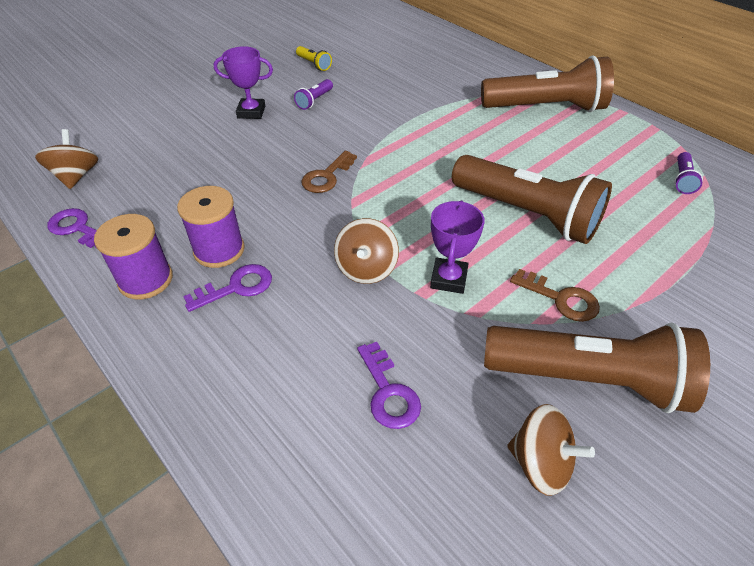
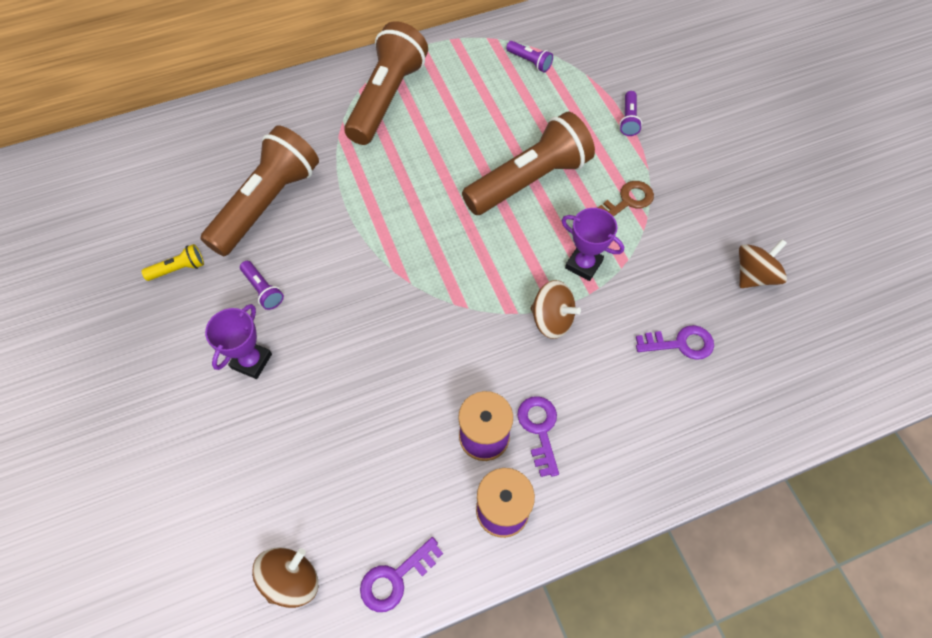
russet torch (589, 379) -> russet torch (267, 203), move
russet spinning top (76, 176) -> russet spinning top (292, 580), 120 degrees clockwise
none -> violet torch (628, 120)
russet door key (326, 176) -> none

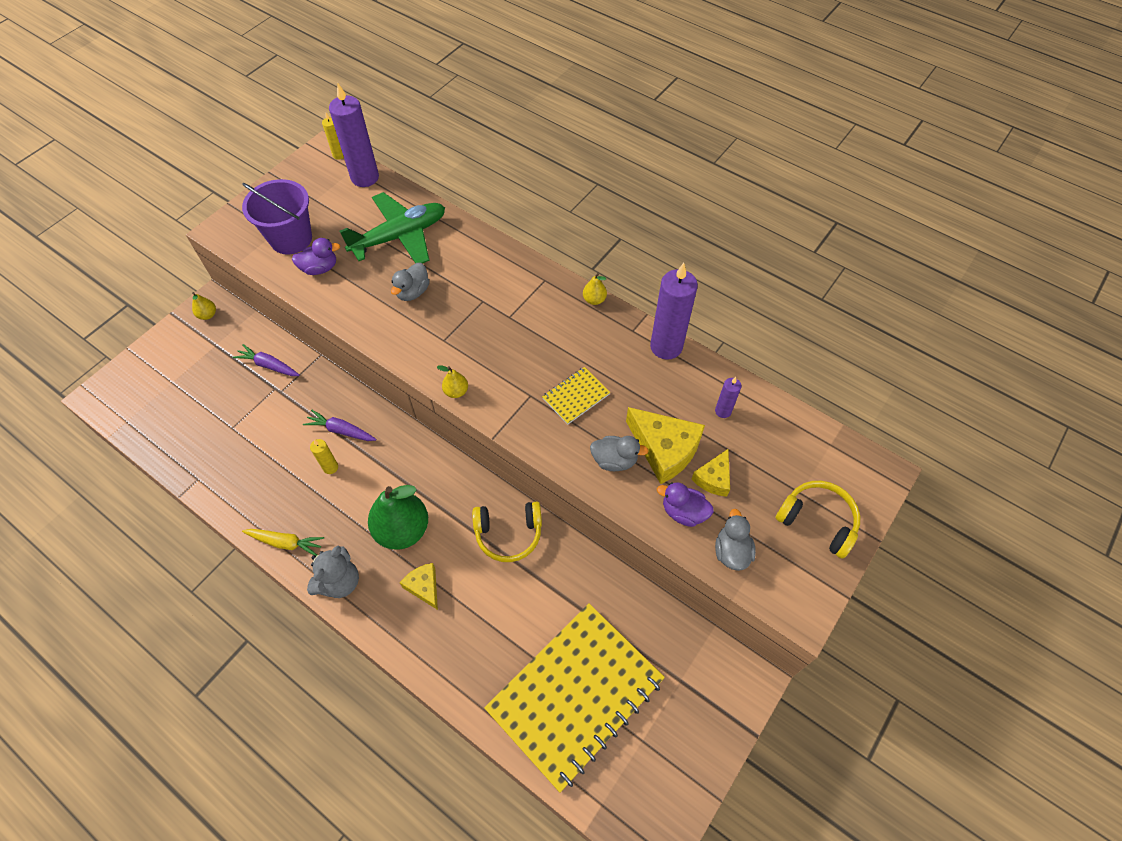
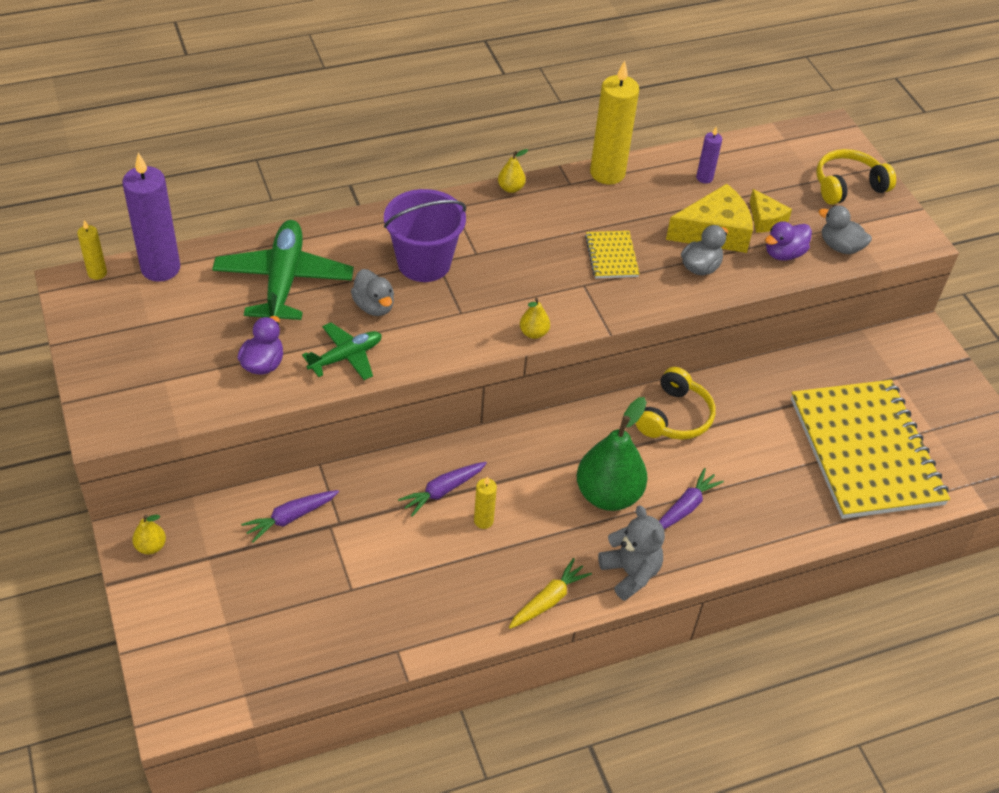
none -> green aeroplane (346, 357)
violet sand bucket (291, 238) -> violet sand bucket (424, 263), move
violet pillar candle (666, 346) -> golden pillar candle (607, 173)
golden cheese (424, 587) -> violet carrot (685, 507)

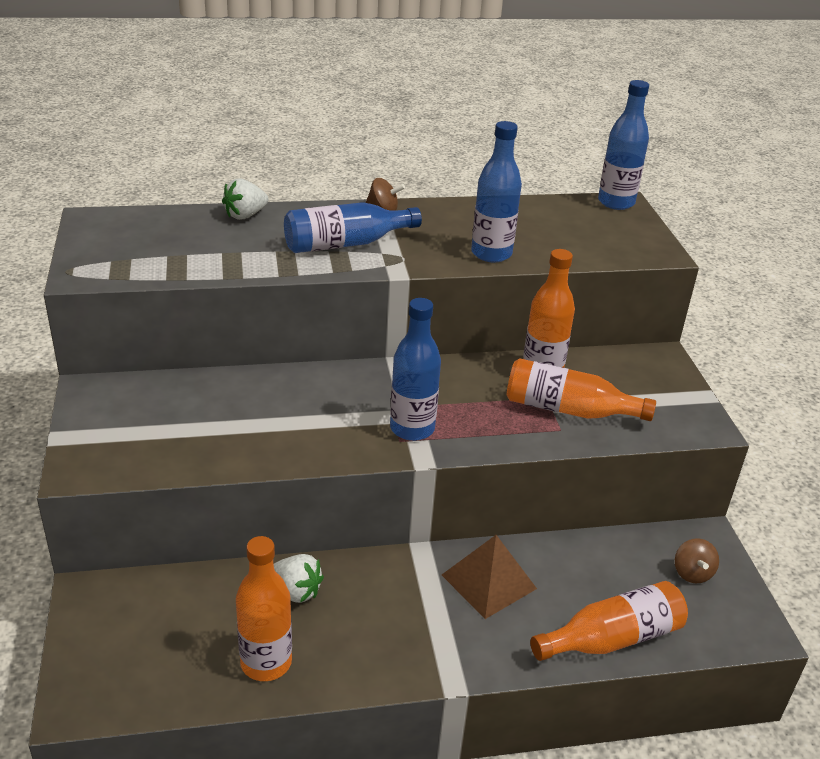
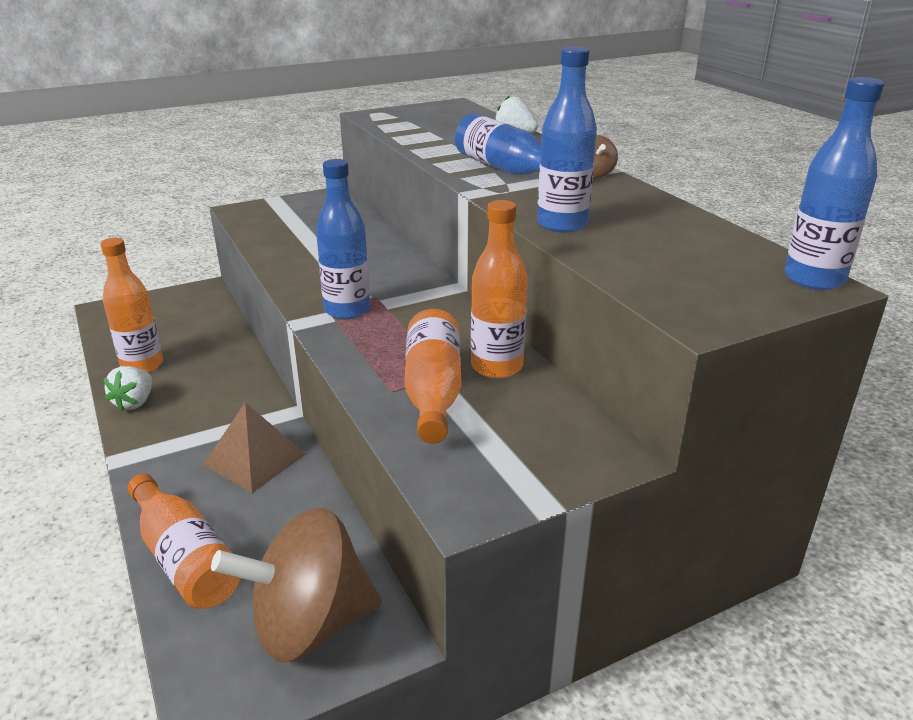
pure white berry (296, 591) -> pure white berry (134, 402), move
russet spinning top (692, 573) -> russet spinning top (309, 624), x2.37

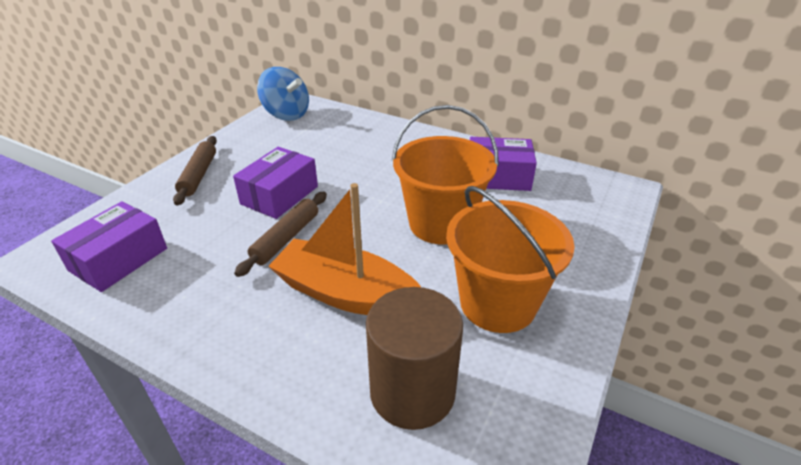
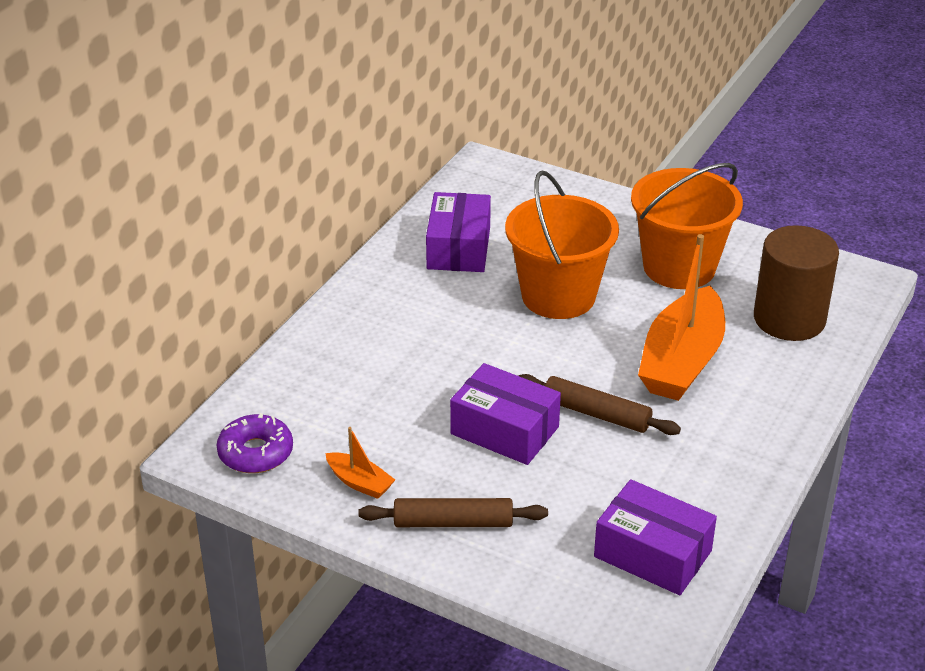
blue spinning top (286, 114) -> violet glazed donut (256, 453)
none -> orange boat (360, 482)

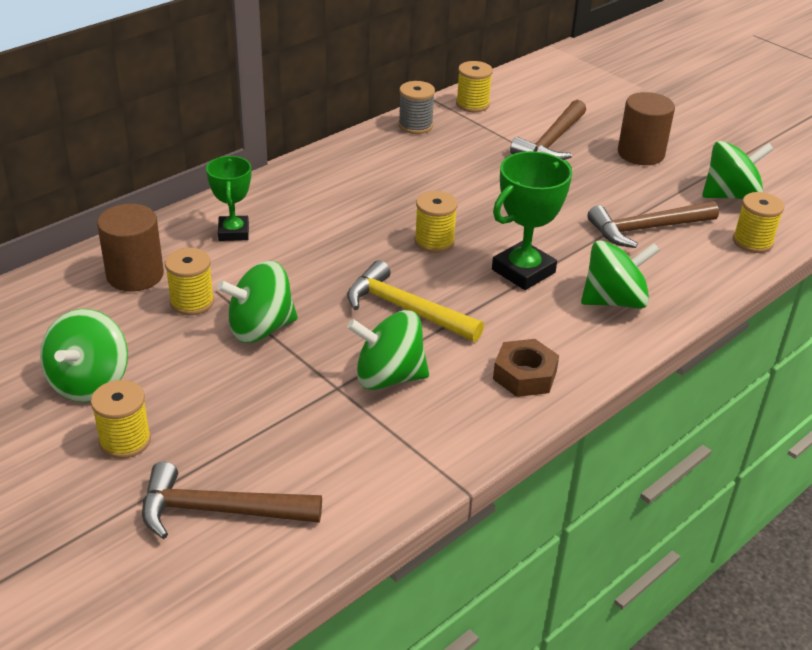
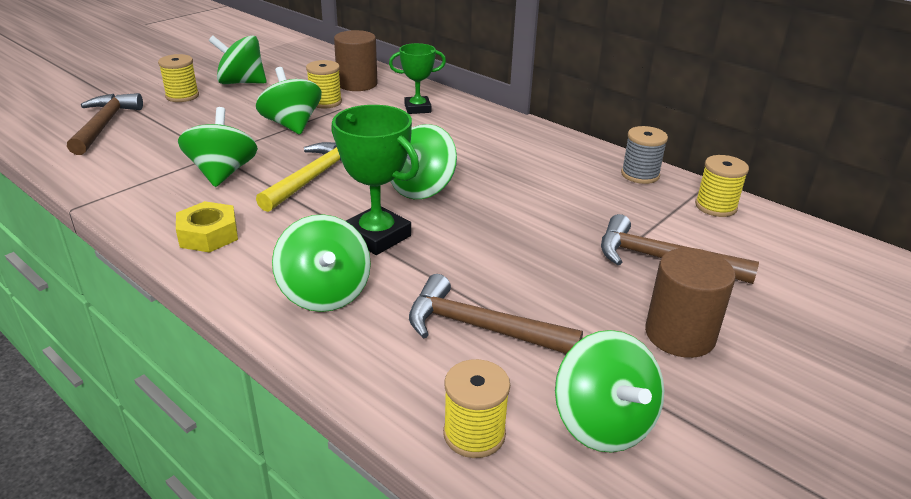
russet nut (524, 375) -> golden nut (208, 235)
golden spool (434, 241) -> green spinning top (422, 188)
russet hammer (647, 229) -> russet hammer (481, 328), 45 degrees counterclockwise

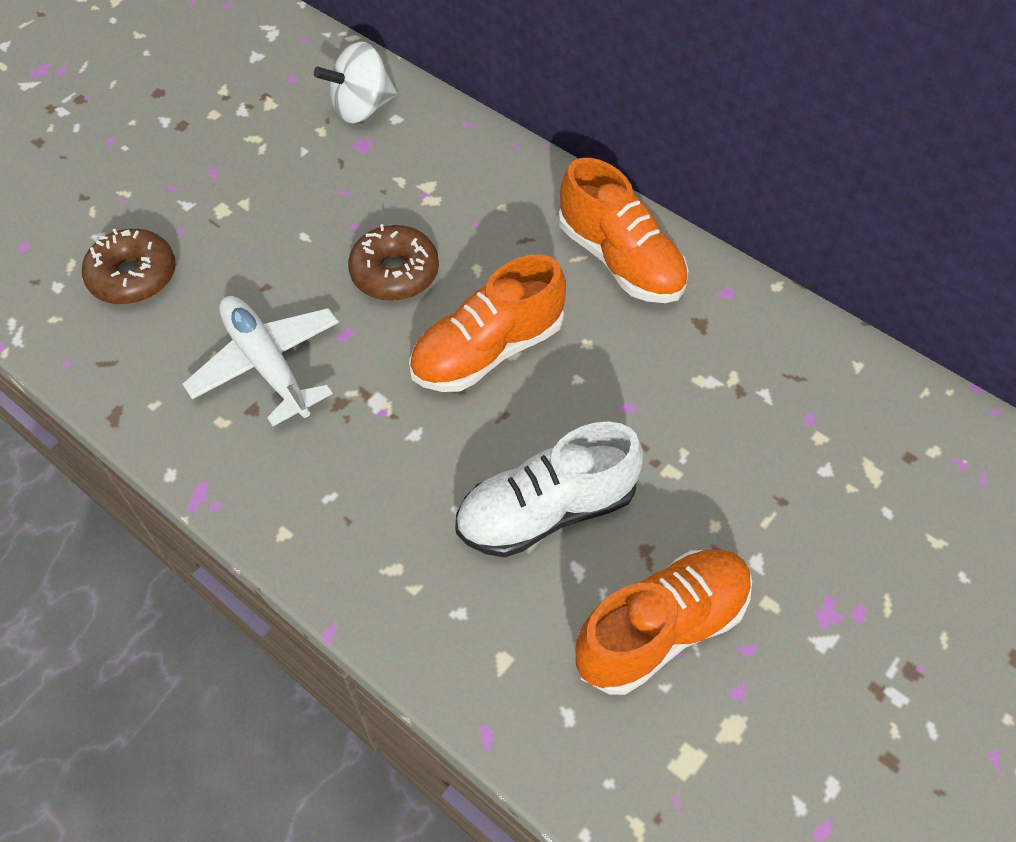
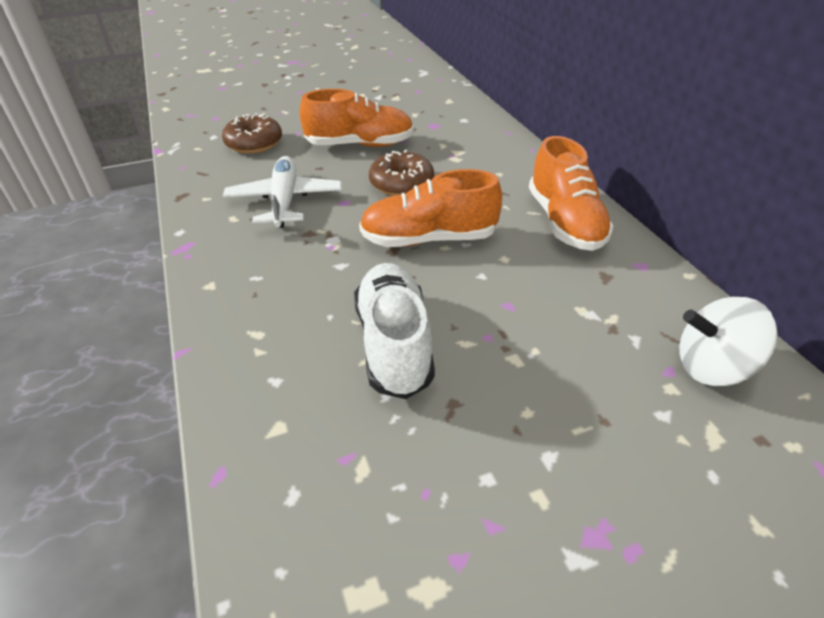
orange sneaker (661, 629) -> orange sneaker (360, 145), move
pure white sneaker (546, 510) -> pure white sneaker (394, 344), 75 degrees clockwise
pure white spinning top (361, 108) -> pure white spinning top (712, 367), move

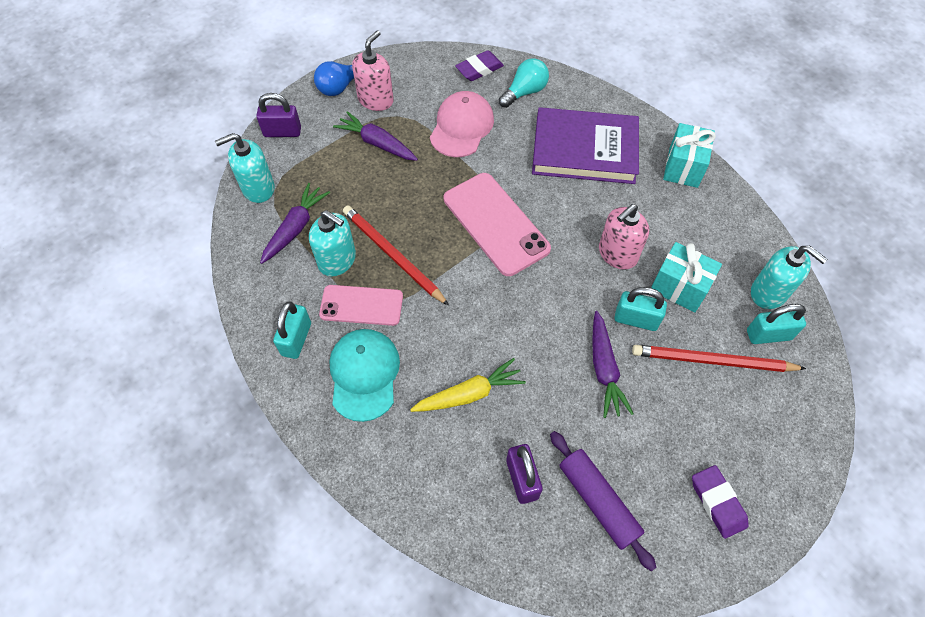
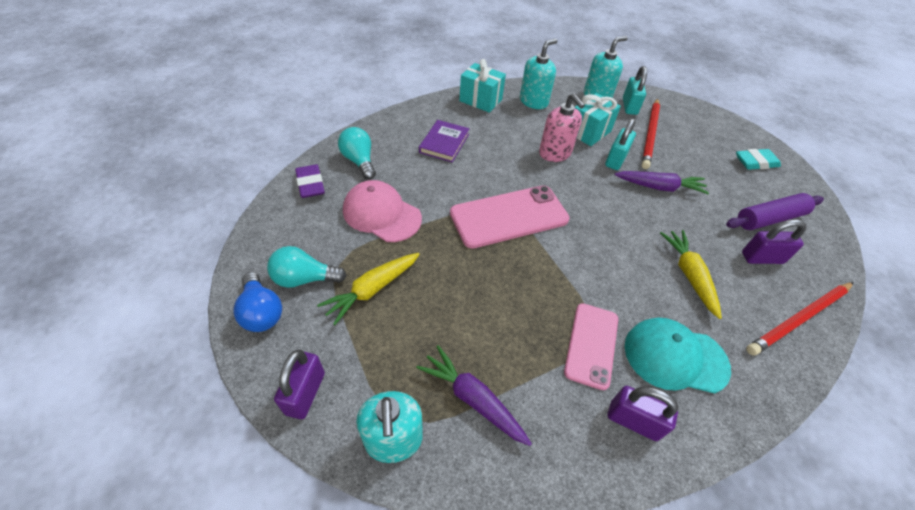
rose-pink pump bottle (376, 100) -> aqua light bulb (304, 279)
violet carrot (377, 143) -> golden carrot (372, 289)
violet book (584, 150) -> violet book (444, 143), x0.53
aqua pump bottle (337, 260) -> aqua pump bottle (533, 101), move
aqua padlock (296, 339) -> violet padlock (633, 420)
violet eraser (717, 502) -> aqua eraser (755, 162)
red lead pencil (392, 255) -> red lead pencil (799, 319), move

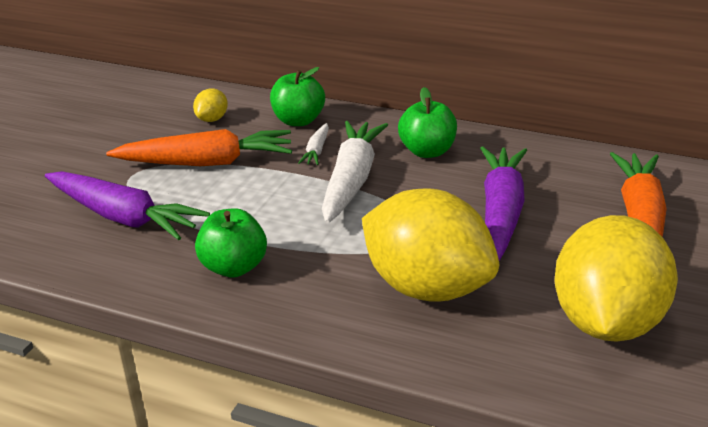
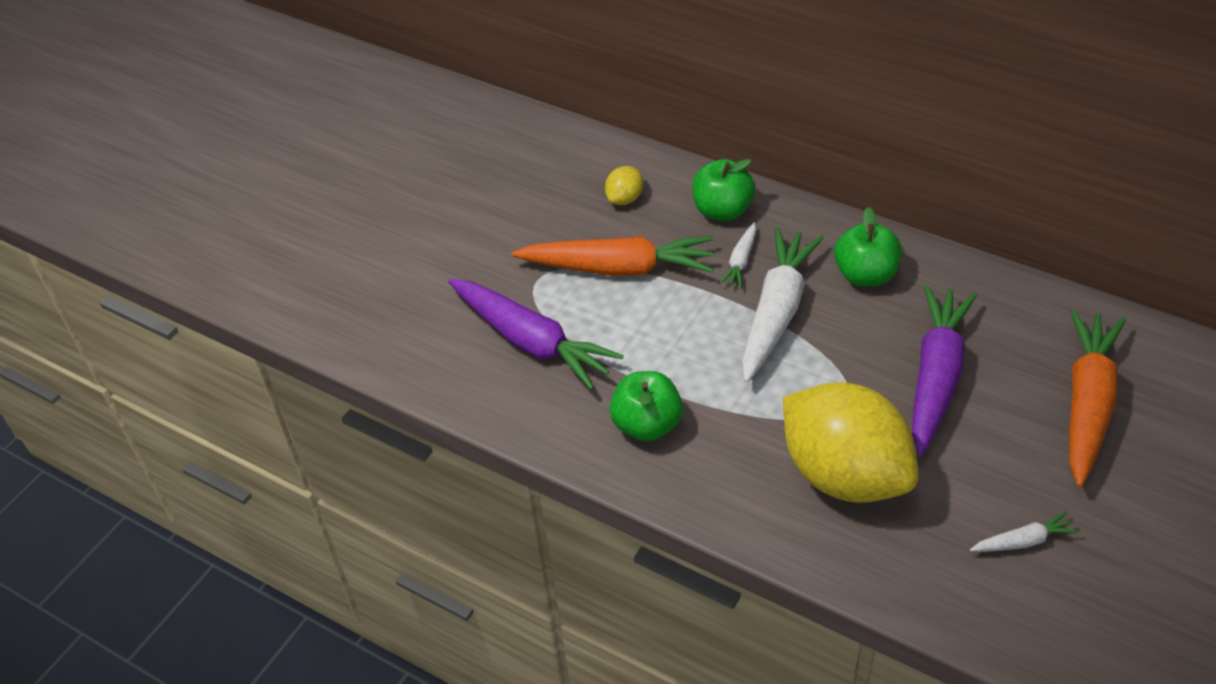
golden lemon (607, 323) -> pure white carrot (1023, 541)

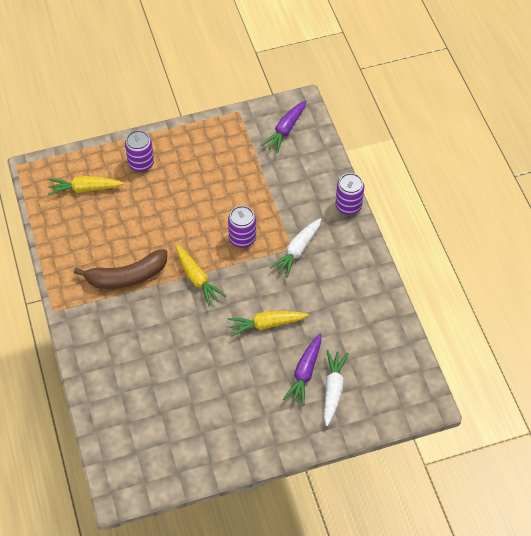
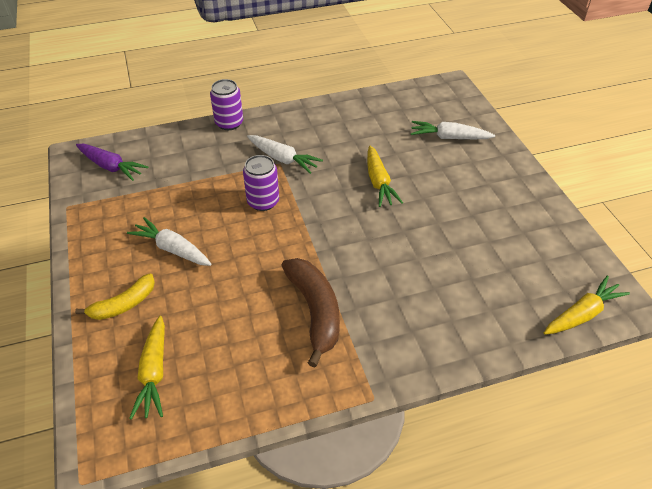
violet can (141, 163) -> golden toy banana (124, 304)
none -> pure white carrot (173, 249)
golden carrot (197, 279) -> golden carrot (582, 314), move
violet carrot (305, 373) -> none

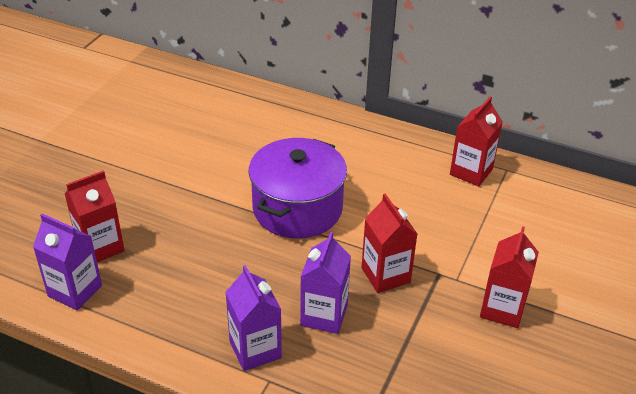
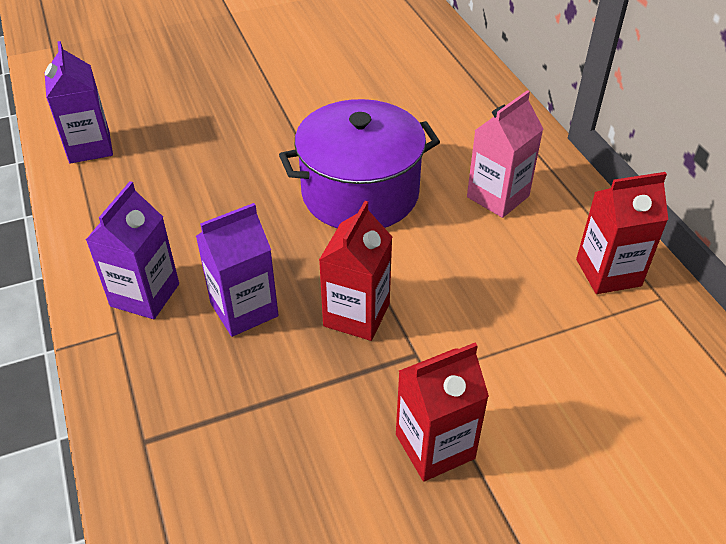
none -> rose-pink juice carton (498, 196)
red juice carton (100, 247) -> none

